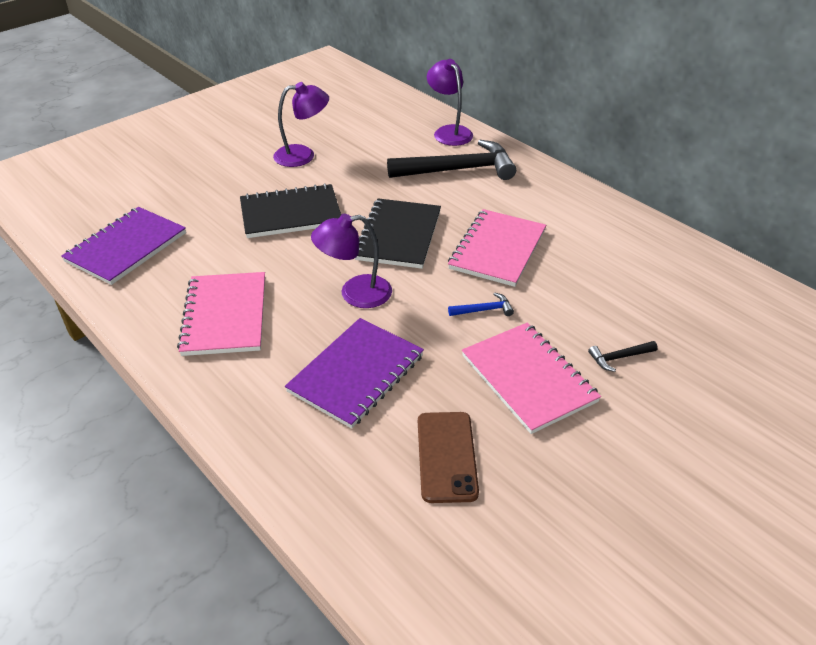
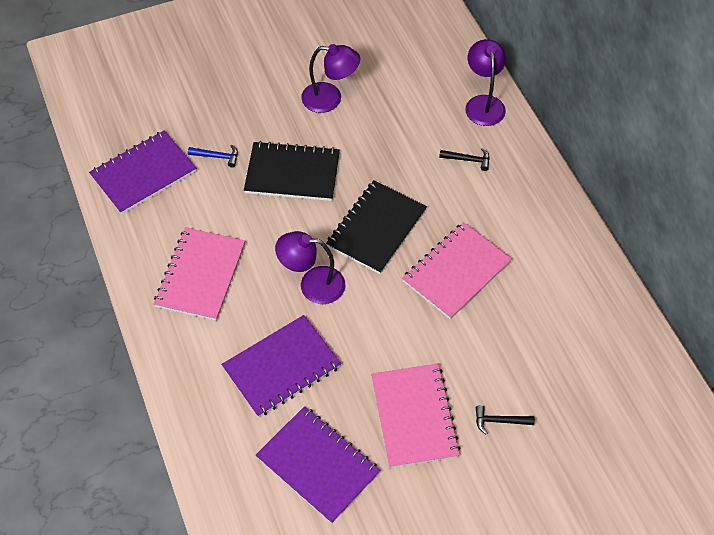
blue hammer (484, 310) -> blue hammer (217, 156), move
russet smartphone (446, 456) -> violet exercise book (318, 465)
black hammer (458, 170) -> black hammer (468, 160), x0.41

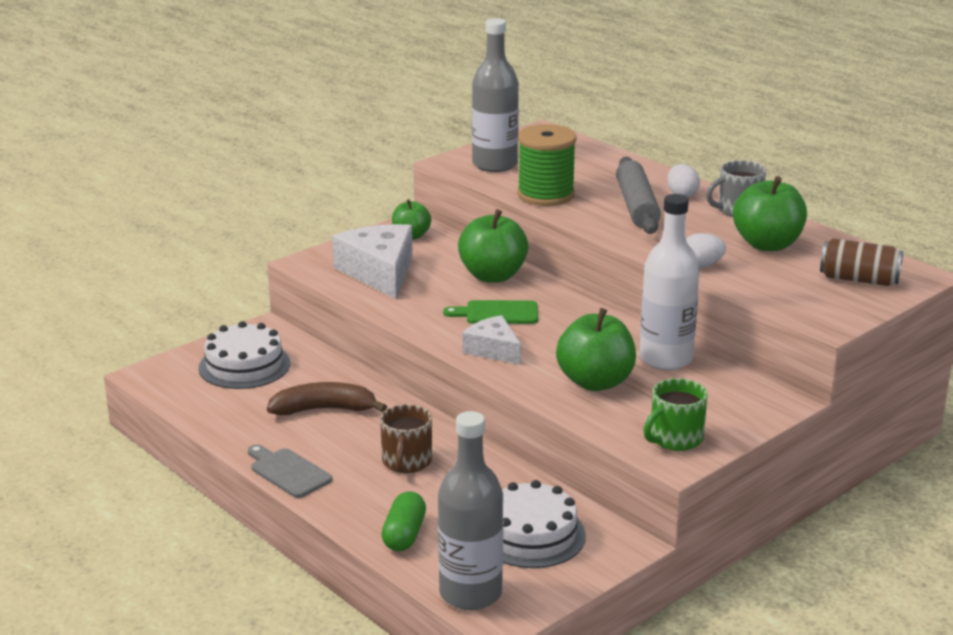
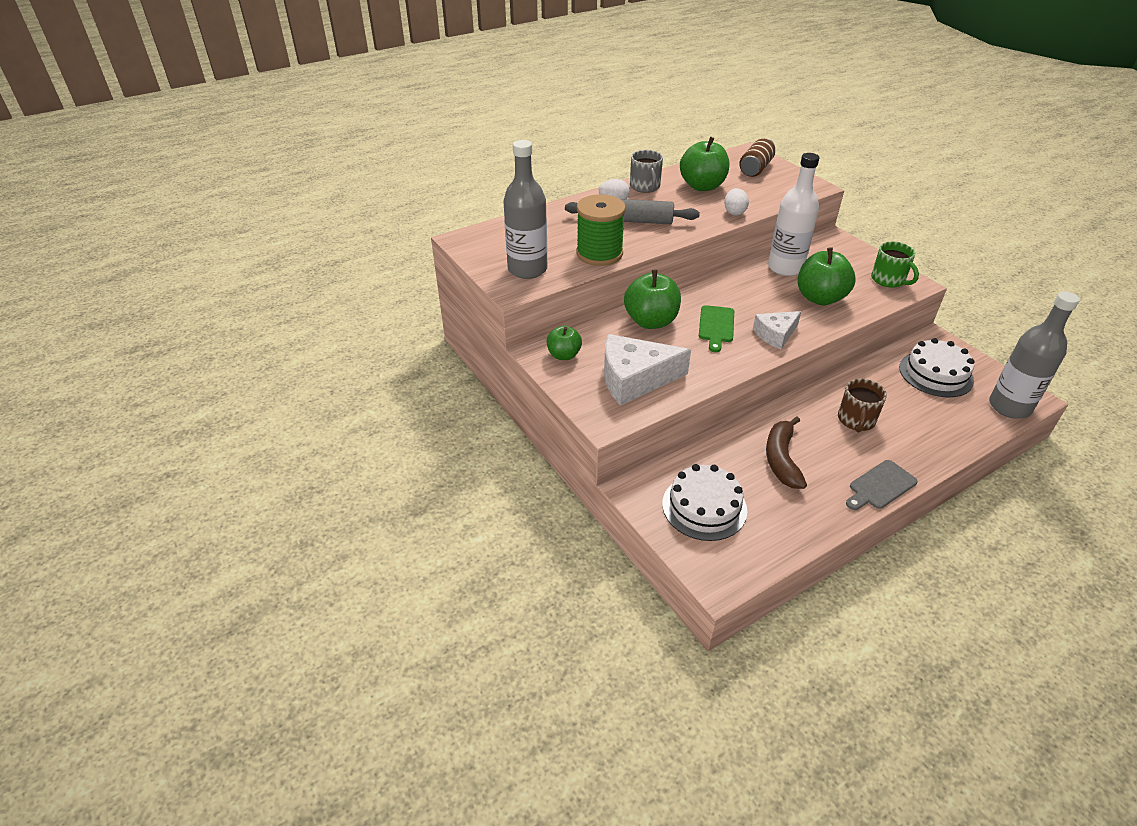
russet coffee mug (406, 462) -> russet coffee mug (856, 420), 90 degrees clockwise
green pill shape (404, 535) -> none

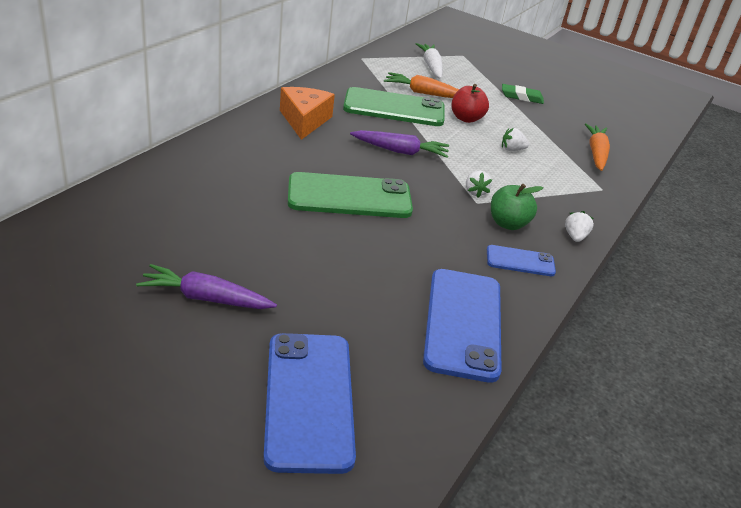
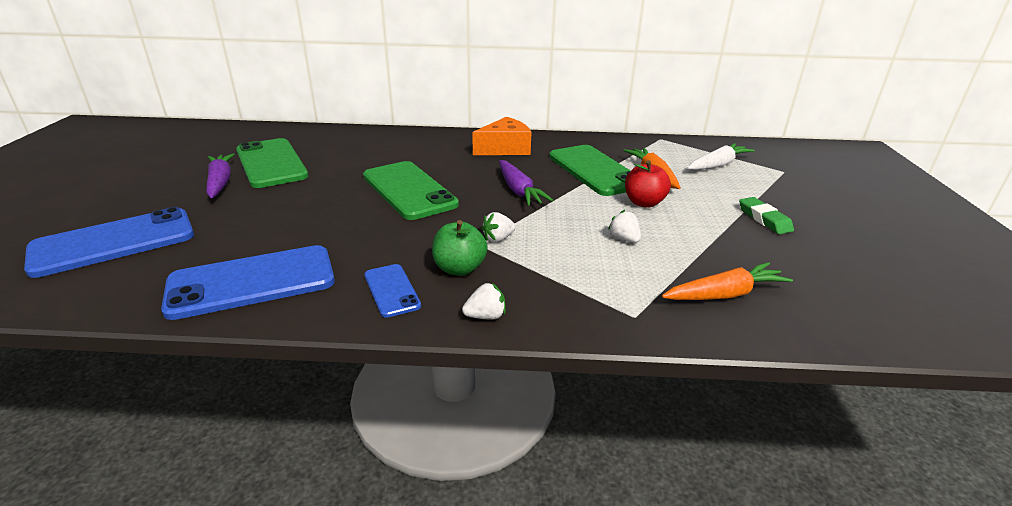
none -> green smartphone (271, 163)

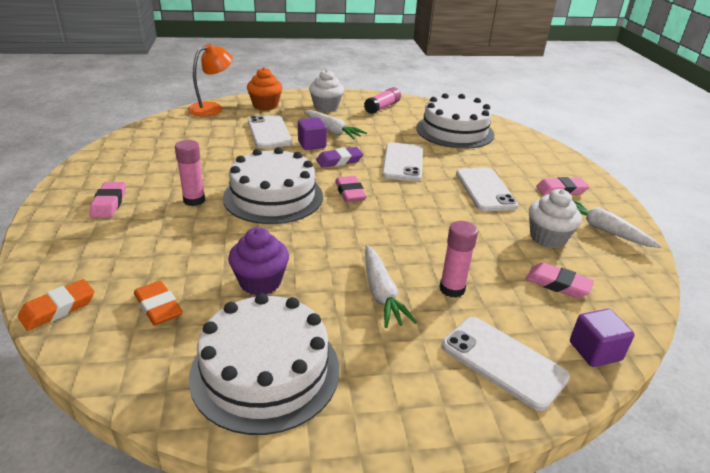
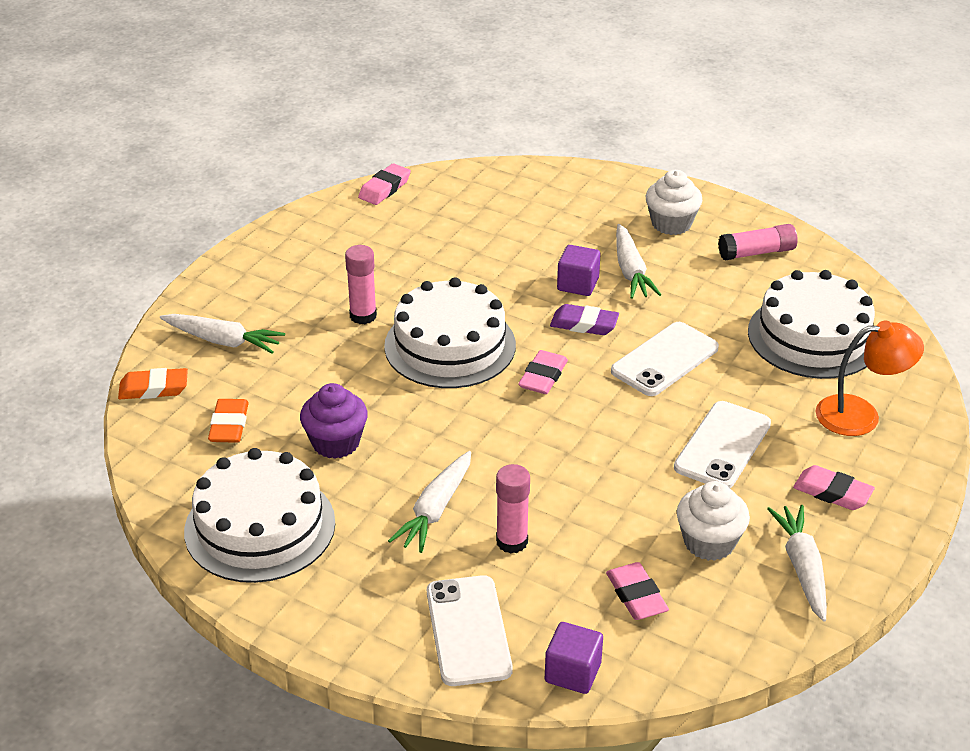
none -> pure white carrot (223, 341)
rose-pink eraser (109, 203) -> rose-pink eraser (384, 188), move
orange desk lamp (212, 108) -> orange desk lamp (861, 415), move
orange cupcake (265, 105) -> none
pure white smartphone (269, 132) -> none

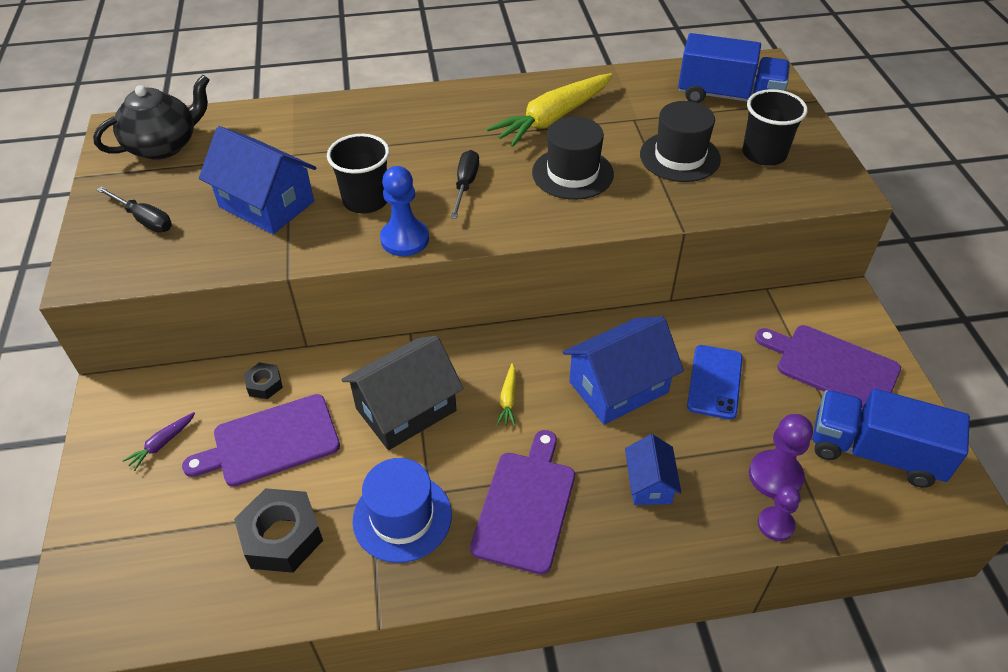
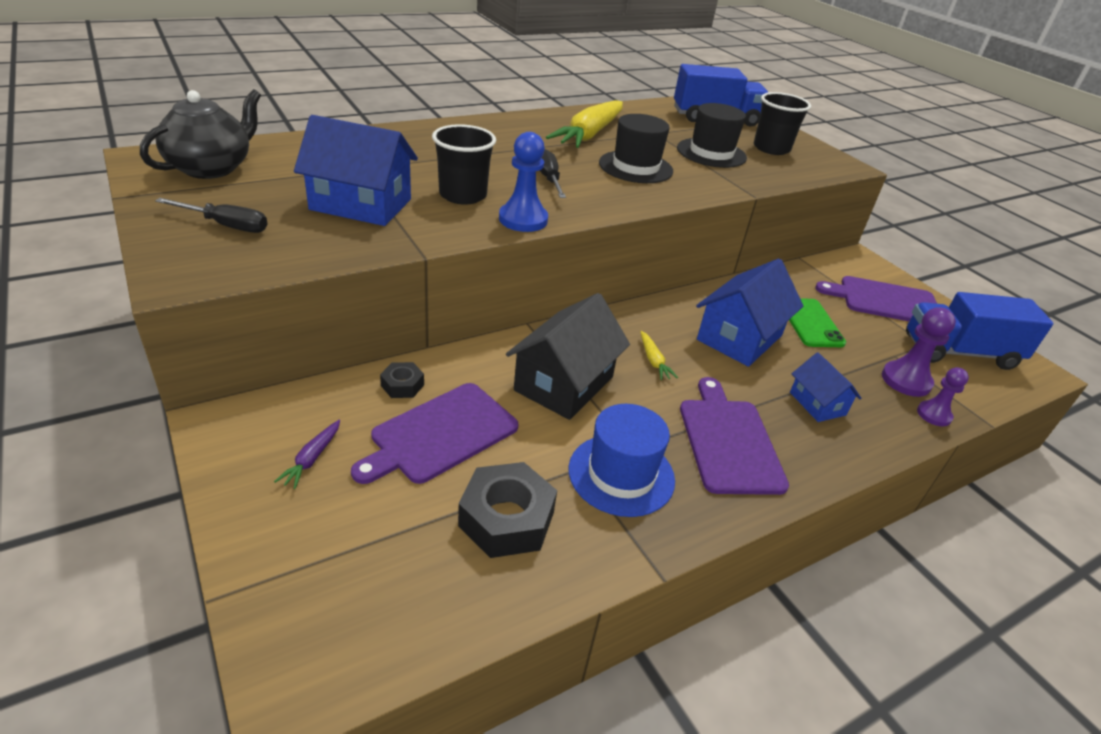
blue smartphone (714, 382) -> green smartphone (810, 323)

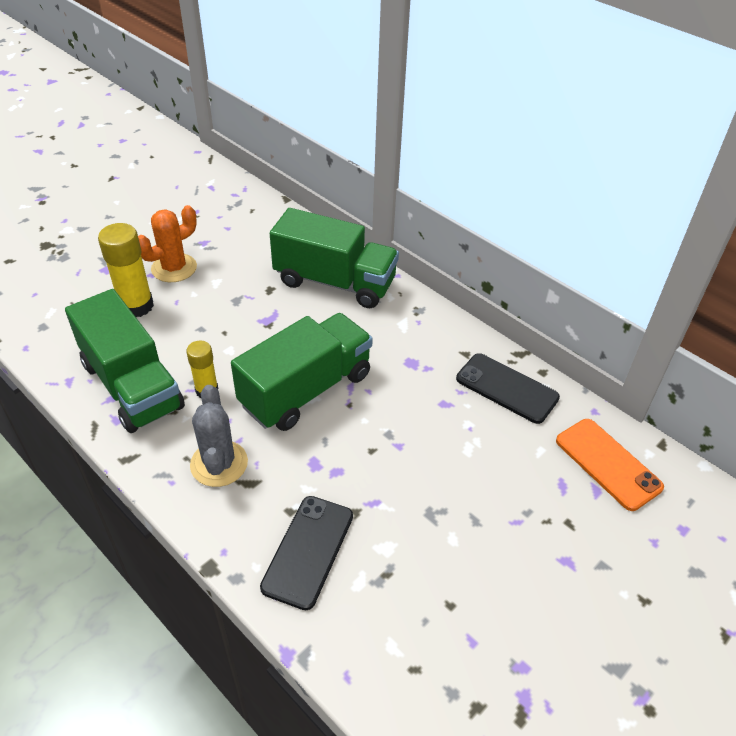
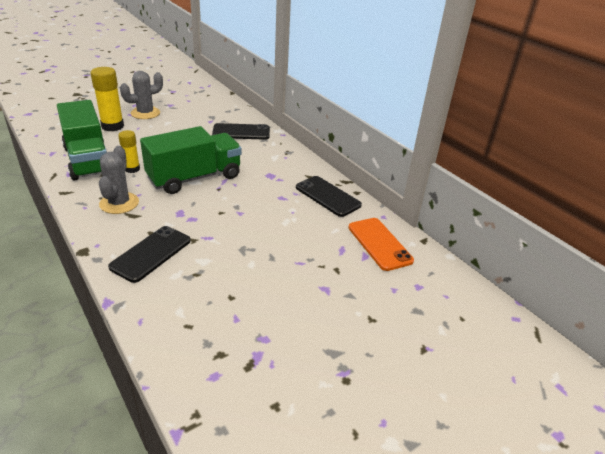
orange saguaro cactus (174, 268) -> ash-grey saguaro cactus (145, 113)
green toy truck (335, 282) -> black smartphone (241, 132)

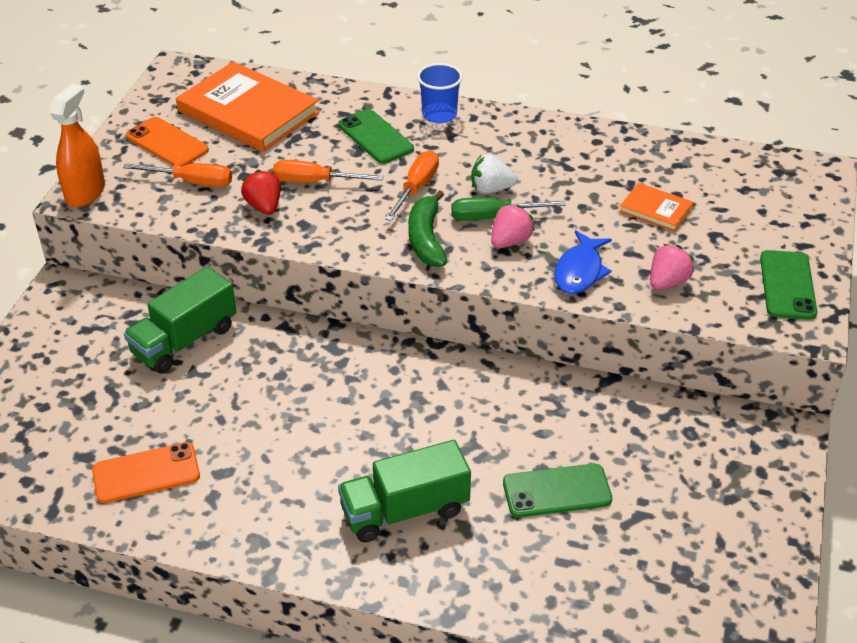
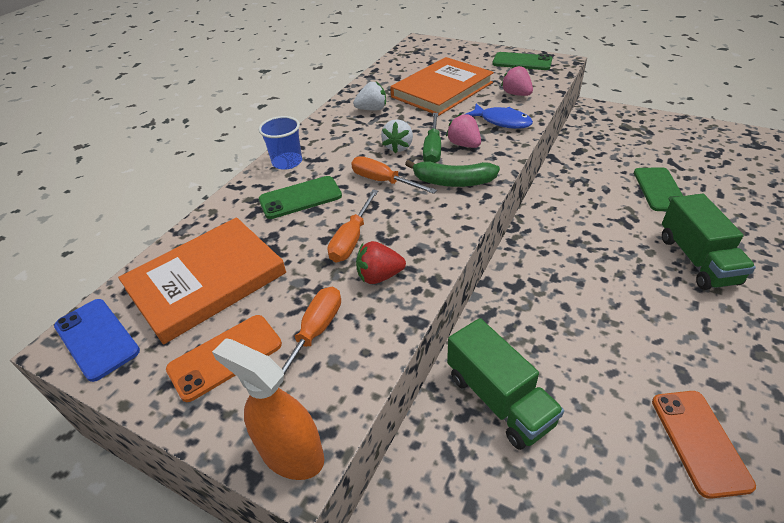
none -> blue smartphone (97, 338)
none -> pure white berry (372, 109)
orange book (655, 209) -> orange book (442, 90), x2.10

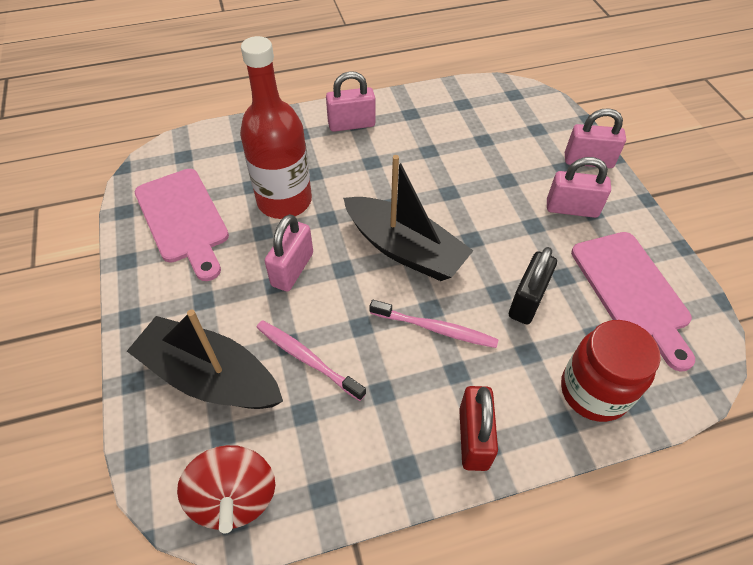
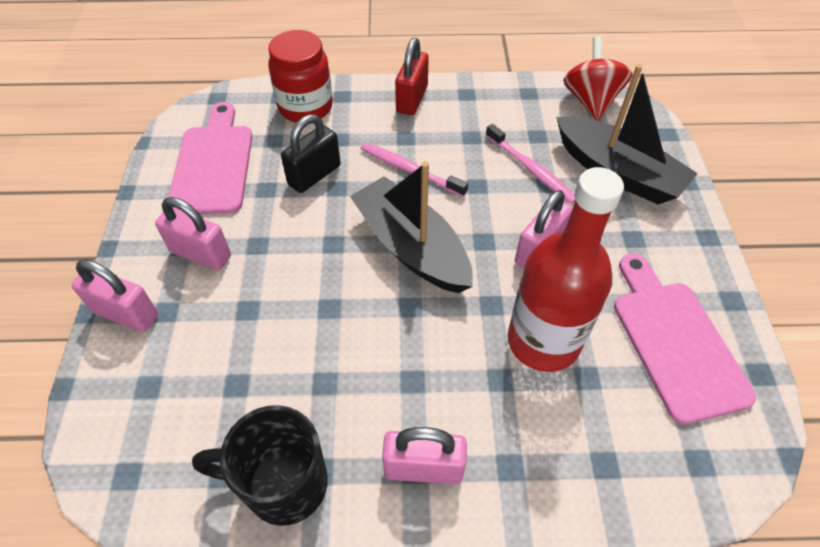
none -> black coffee mug (283, 484)

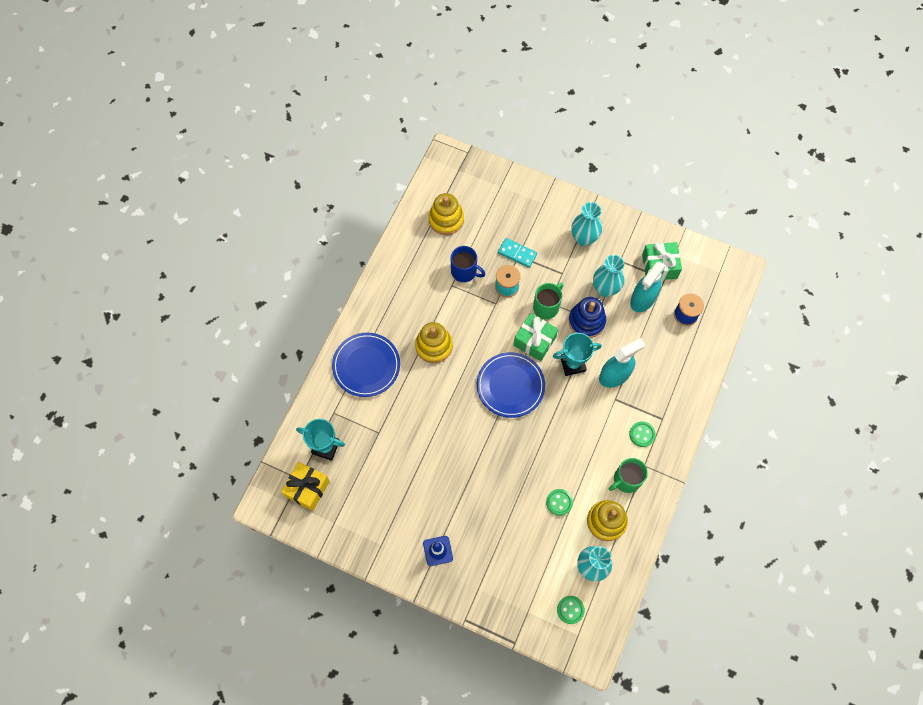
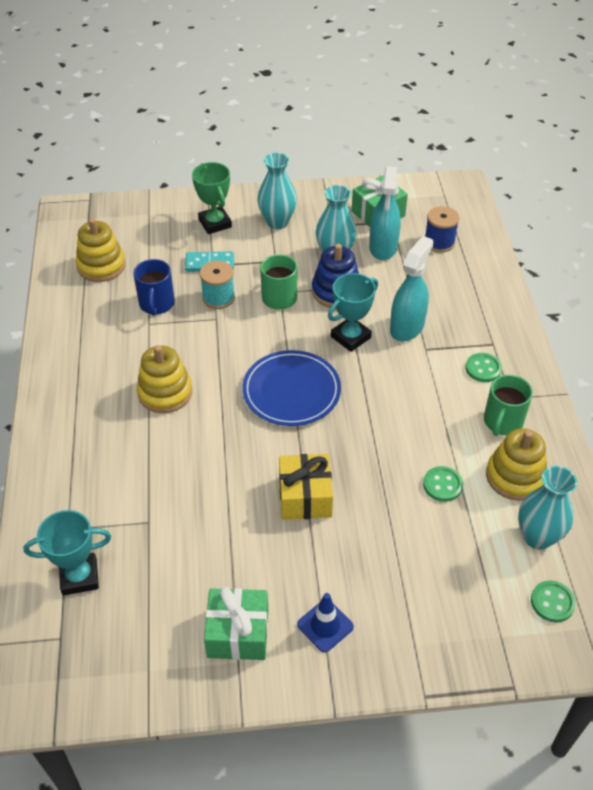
blue coffee mug (464, 271) -> blue coffee mug (156, 304), 90 degrees clockwise
none -> green trophy (215, 223)
green gift (534, 341) -> green gift (238, 633), move
golden gift (307, 488) -> golden gift (305, 497), move
blue dinner plate (366, 365) -> none

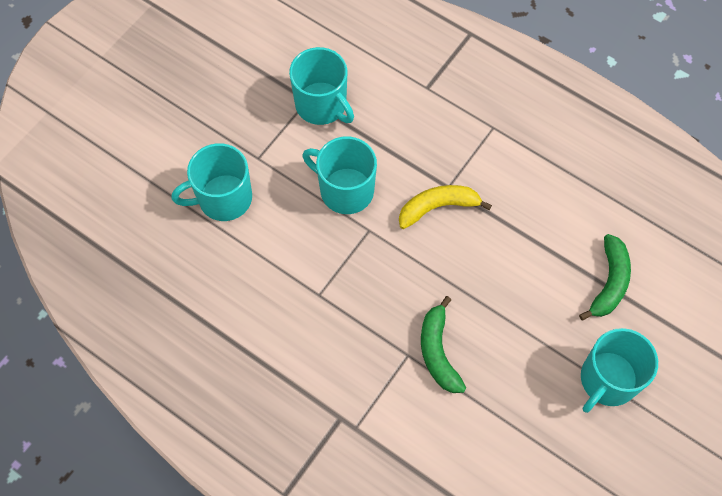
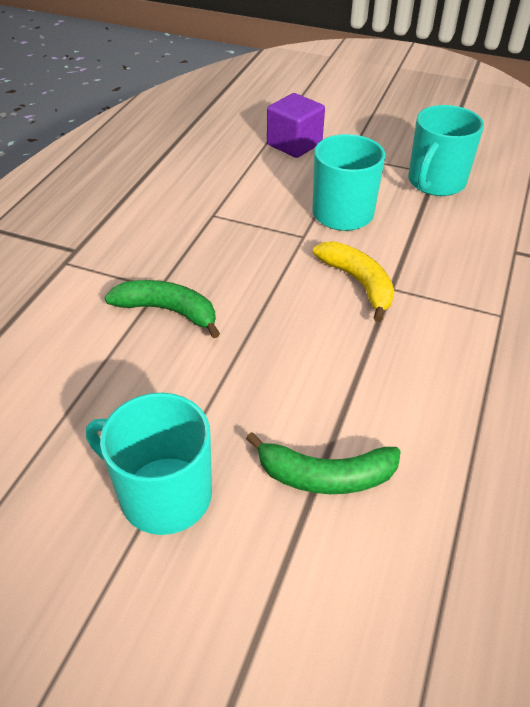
green toy banana (438, 352) -> green toy banana (168, 311), 45 degrees clockwise
aqua coffee mug (223, 198) -> violet solid cube (294, 144)

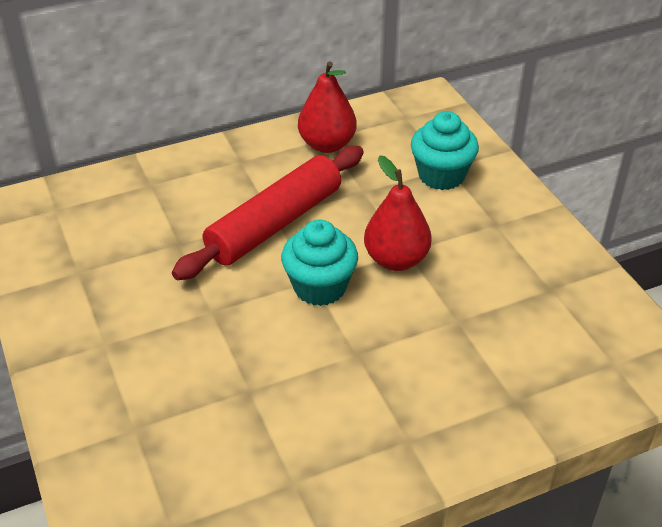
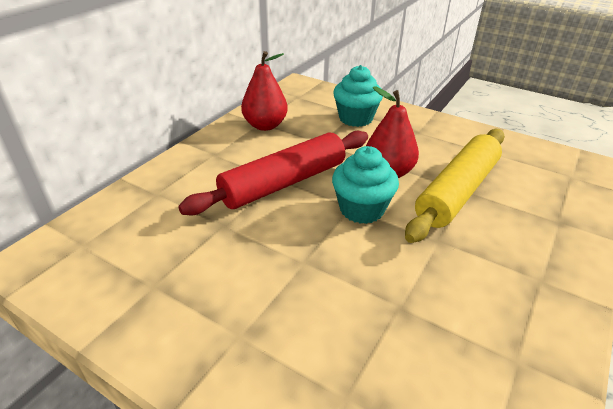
red dough roller (275, 224) -> red dough roller (284, 183), 45 degrees clockwise
none -> golden dough roller (457, 191)

